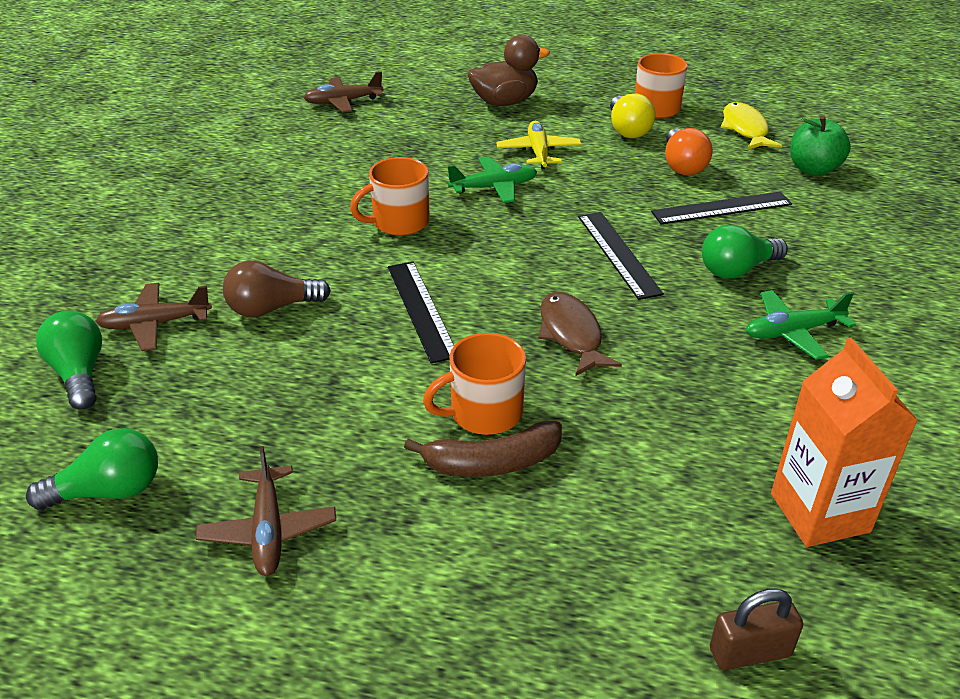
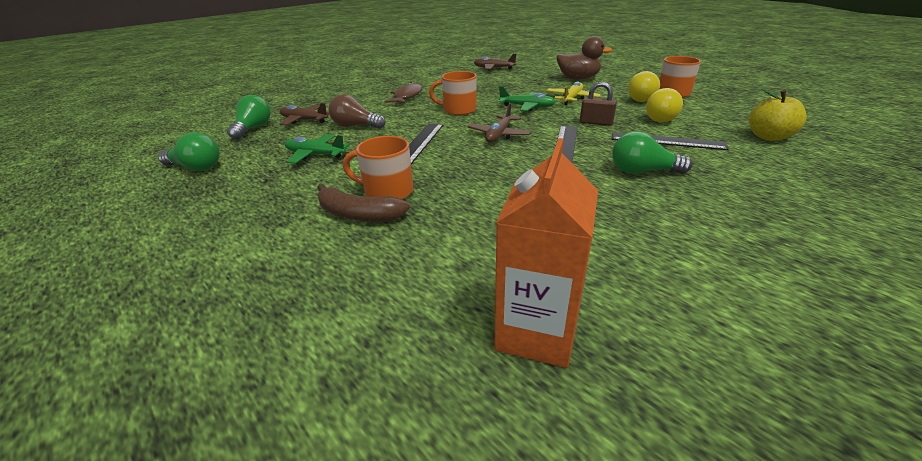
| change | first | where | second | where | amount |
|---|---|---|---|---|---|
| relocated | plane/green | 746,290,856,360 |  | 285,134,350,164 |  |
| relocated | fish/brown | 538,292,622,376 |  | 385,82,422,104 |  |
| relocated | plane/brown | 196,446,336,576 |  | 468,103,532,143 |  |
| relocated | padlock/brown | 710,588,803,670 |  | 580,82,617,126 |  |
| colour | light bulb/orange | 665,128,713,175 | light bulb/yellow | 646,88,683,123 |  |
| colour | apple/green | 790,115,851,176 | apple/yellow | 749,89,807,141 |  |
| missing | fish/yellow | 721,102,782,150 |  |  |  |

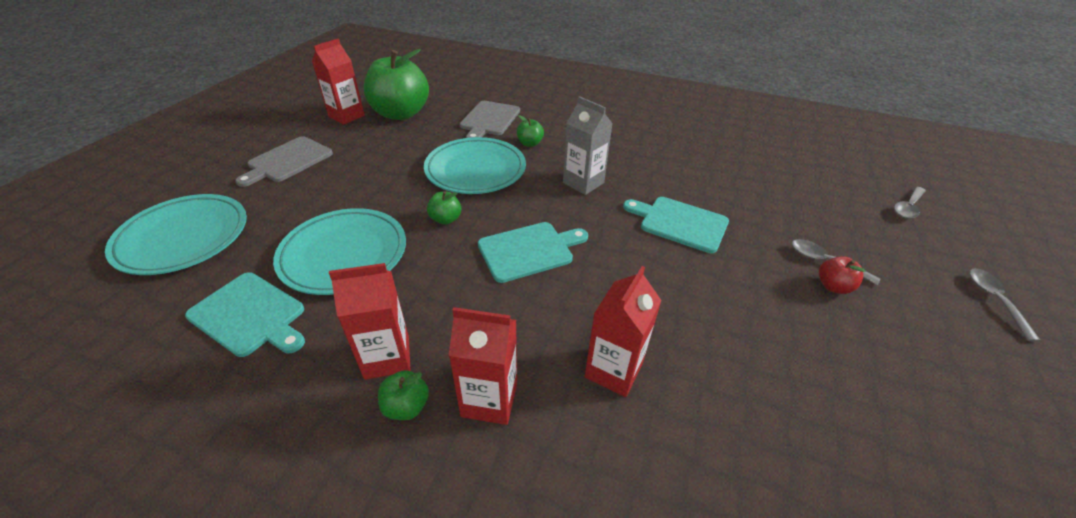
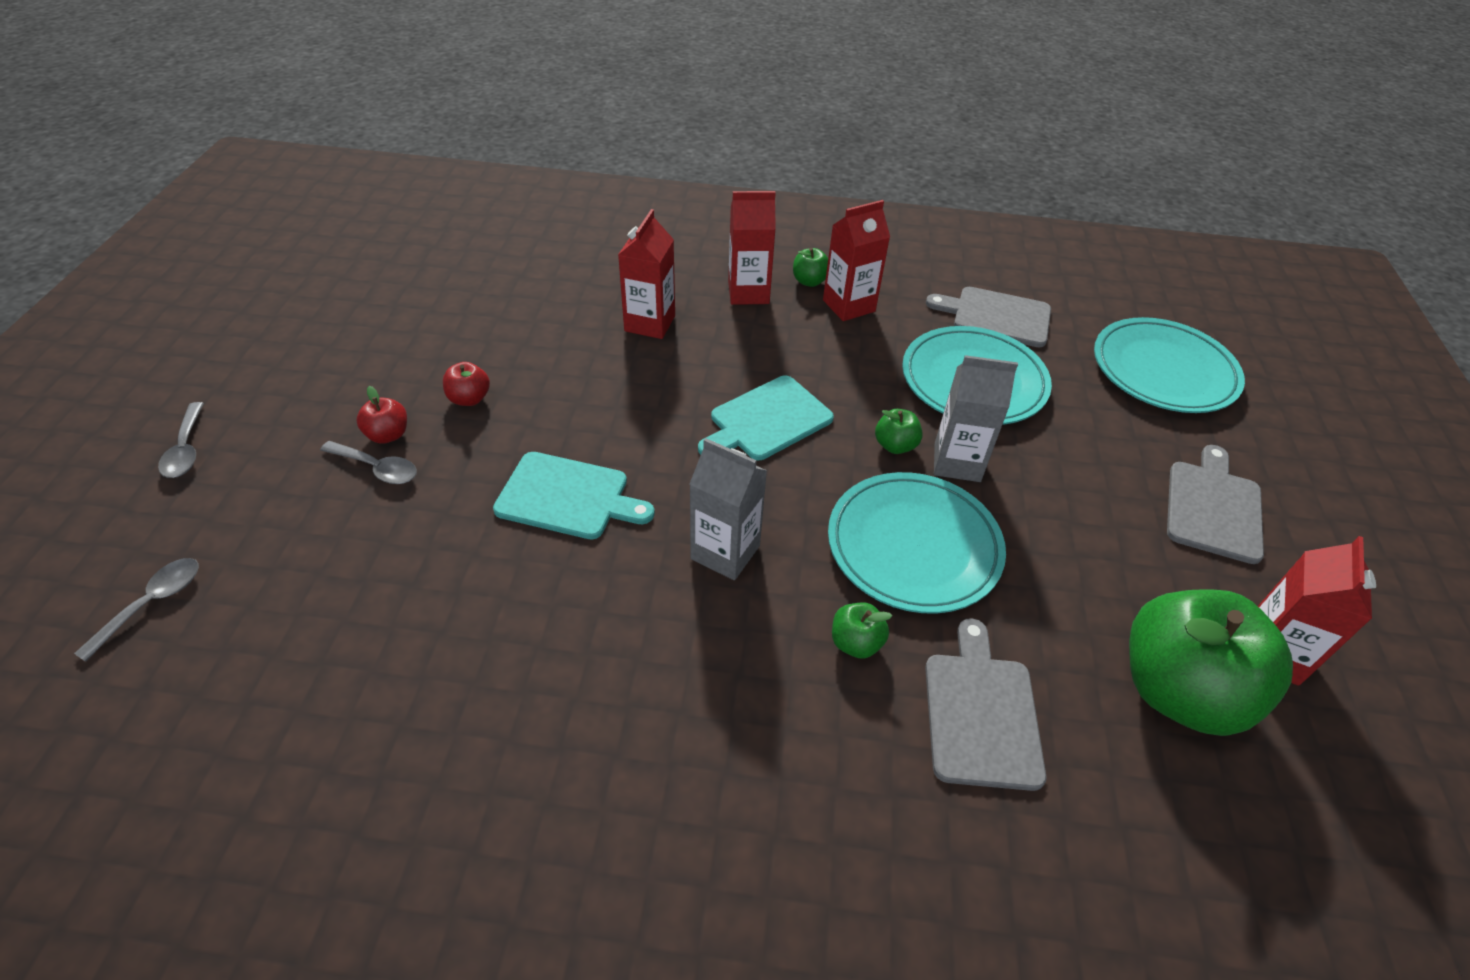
| change | first | where | second | where | amount |
|---|---|---|---|---|---|
| appeared |  |  | apple/red | 443,362,490,406 |  |
| colour | cutting board/turquoise | 185,273,305,357 | cutting board/grey | 926,287,1051,347 |  |
| appeared |  |  | carton/grey | 934,355,1018,482 |  |

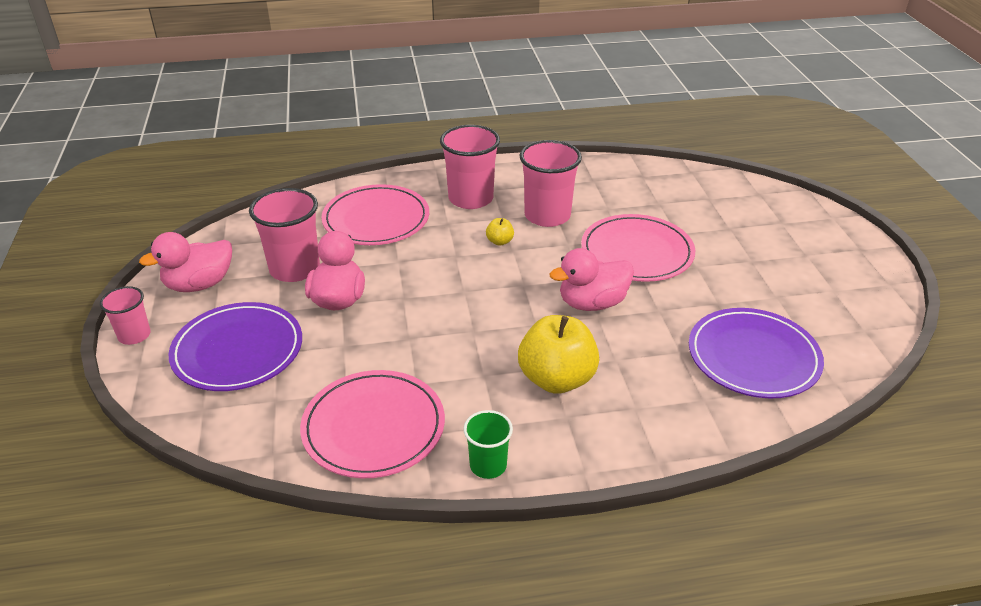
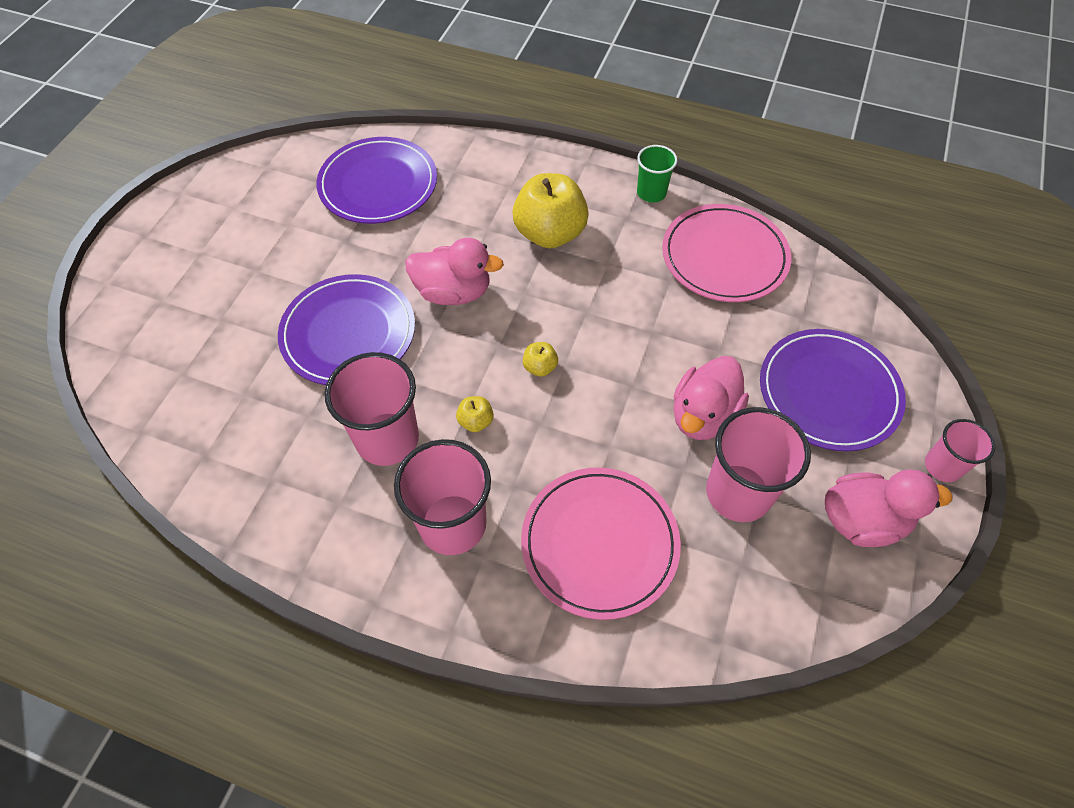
| change | first | where | second | where | amount |
|---|---|---|---|---|---|
| colour | plate/pink | 581,214,695,282 | plate/purple | 278,274,415,385 |  |
| appeared |  |  | apple/yellow | 523,342,558,377 |  |

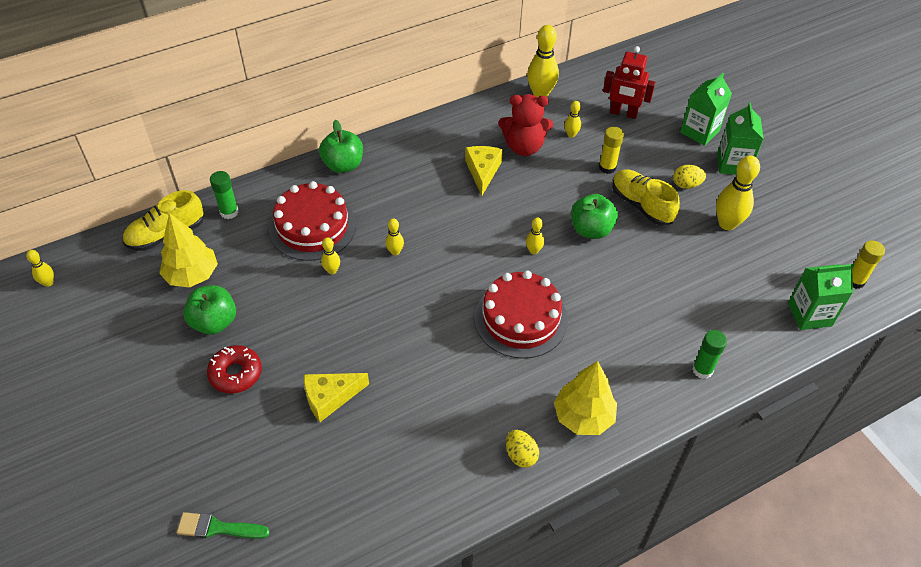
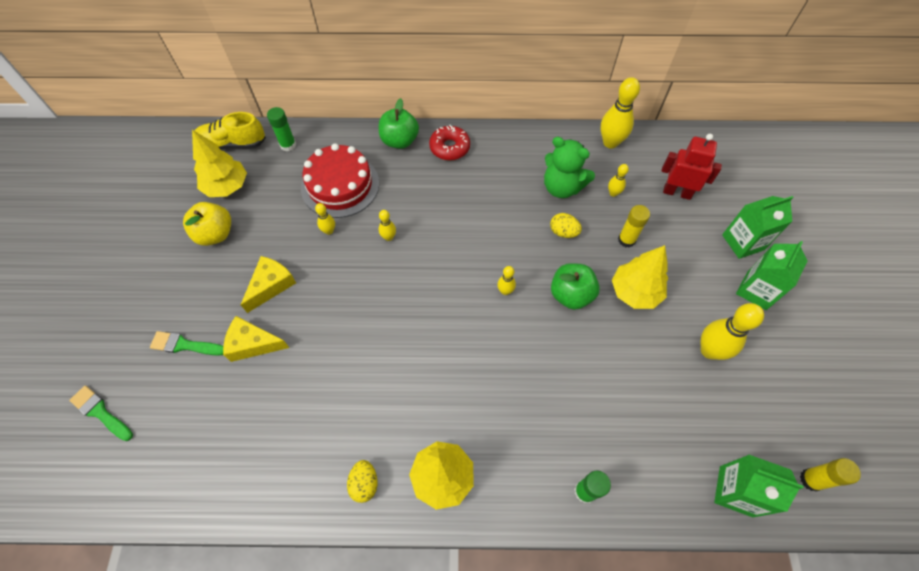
| change | first | where | second | where | amount |
|---|---|---|---|---|---|
| appeared |  |  | brush/green | 150,331,223,356 |  |
| colour | apple/green | 183,285,236,335 | apple/yellow | 183,202,231,246 |  |
| relocated | cheese/yellow | 465,146,503,196 |  | 241,256,296,313 |  |
| relocated | donut/red | 207,345,262,394 |  | 429,125,470,160 |  |
| colour | teddy bear/red | 498,94,553,156 | teddy bear/green | 544,137,595,198 |  |
| relocated | egg/yellow | 673,165,706,189 |  | 550,213,582,238 |  |
| exchanged | shoe/yellow | 612,169,680,226 | tree/yellow | 612,245,668,309 |  |
| spun | robot/red | 603,46,655,119 |  | 661,134,722,200 | 150 degrees clockwise |
| missing | bowling pin/yellow | 26,250,54,287 |  |  |  |
| missing | cake/red | 474,271,568,359 |  |  |  |

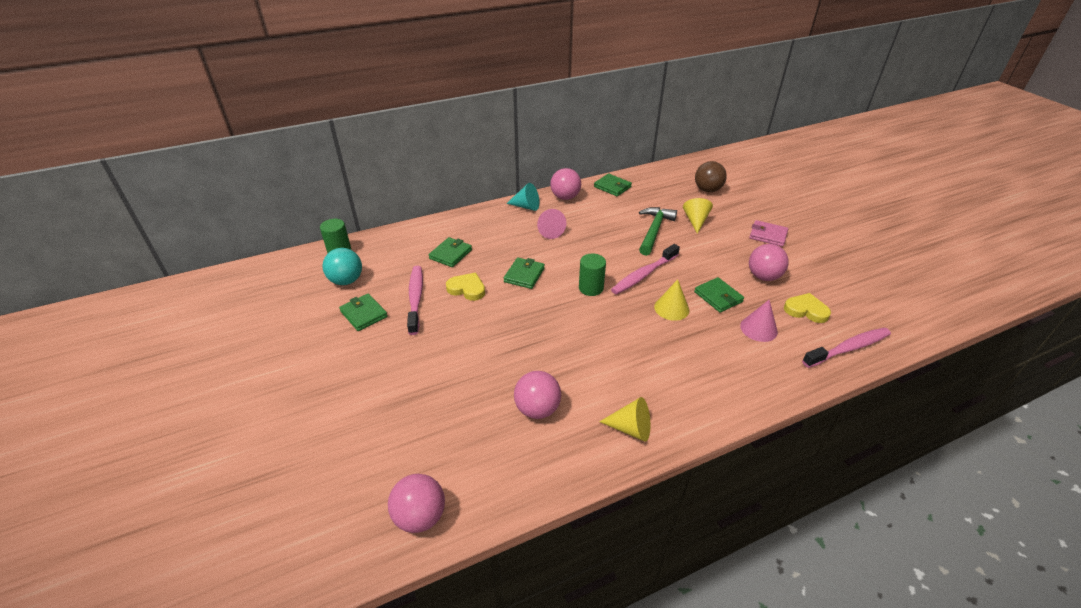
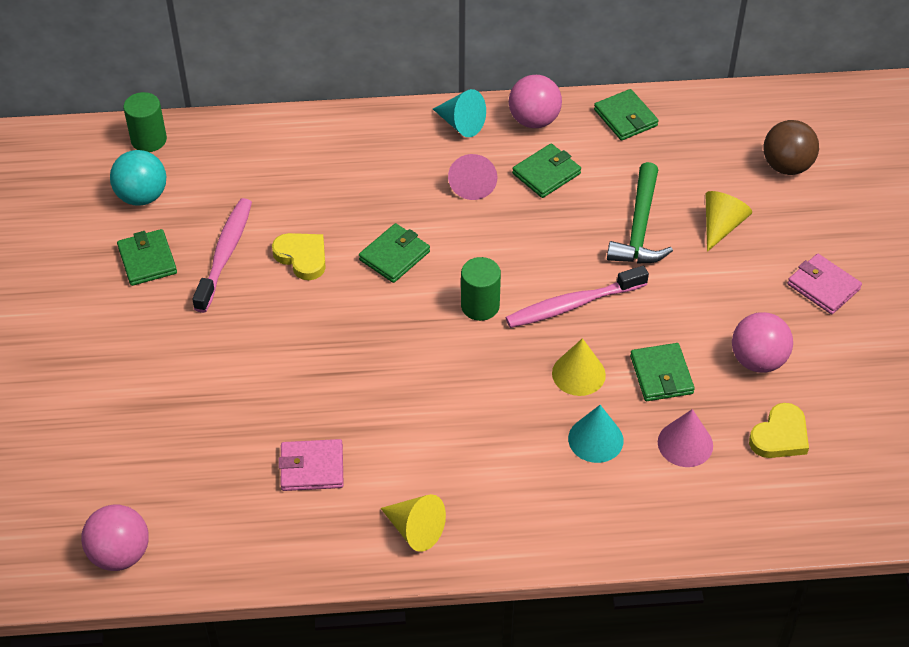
| change | first | where | second | where | amount |
|---|---|---|---|---|---|
| exchanged | ball/pink | 514,371,561,419 | wallet/pink | 279,439,344,491 |  |
| relocated | wallet/green | 429,237,472,267 |  | 512,143,581,198 |  |
| appeared |  |  | cone/turquoise | 568,405,624,463 |  |
| spun | hammer/green | 639,207,677,256 |  | 607,162,673,264 | 150 degrees clockwise |
| spun | heart/yellow | 784,293,831,323 |  | 749,403,809,458 | 90 degrees clockwise |
| missing | toothbrush/pink | 802,327,891,368 |  |  |  |

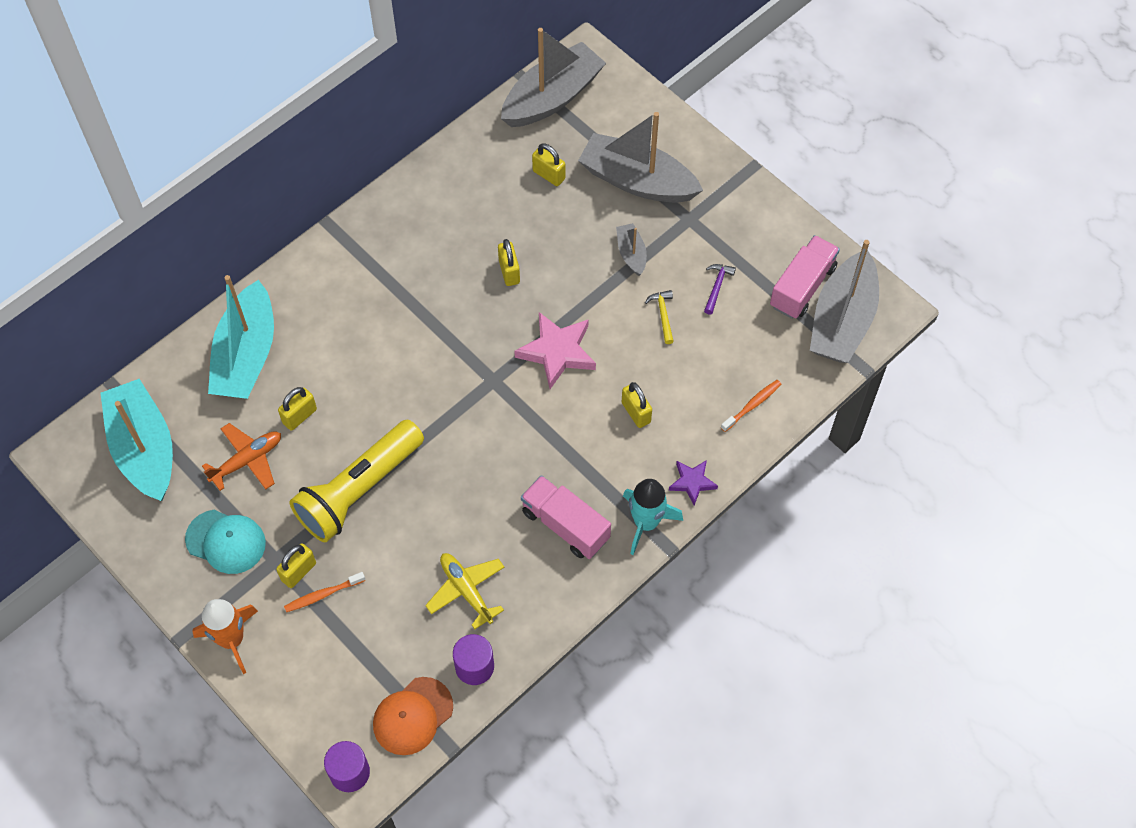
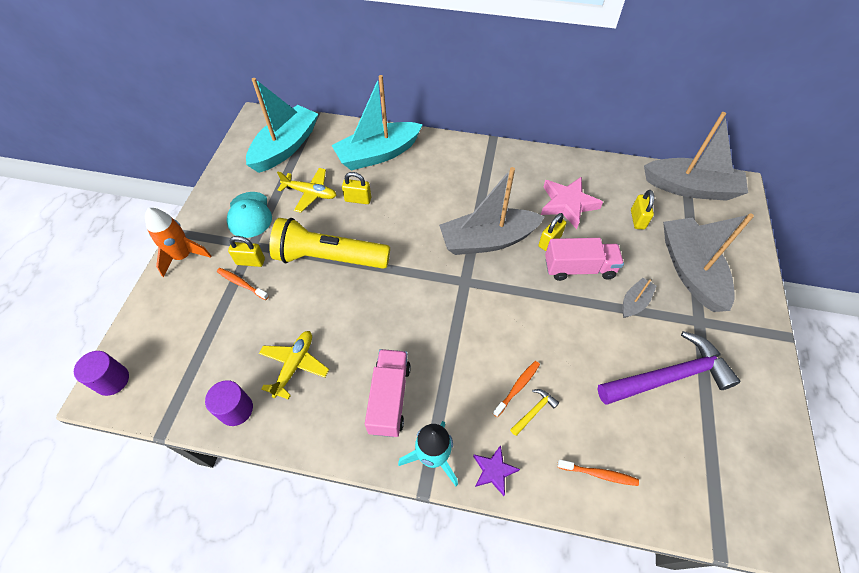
| change | first | where | second | where | amount |
|---|---|---|---|---|---|
| colour | plane/orange | 202,423,281,491 | plane/yellow | 277,168,337,213 |  |
| relocated | boat/grey | 810,240,879,363 |  | 439,167,545,255 |  |
| exchanged | padlock/yellow | 622,382,652,428 | toothbrush/orange | 493,361,540,417 |  |
| relocated | hammer/yellow | 645,290,674,344 |  | 510,389,559,436 |  |
| relocated | star/pink | 514,312,596,389 |  | 541,177,603,229 |  |
| relocated | truck/pink | 770,235,840,319 |  | 545,238,624,281 |  |
| size | hammer/purple | 704,264,736,315 |  | 598,331,741,405 | x2.47 |
| missing | cap/orange | 373,677,453,755 |  |  |  |

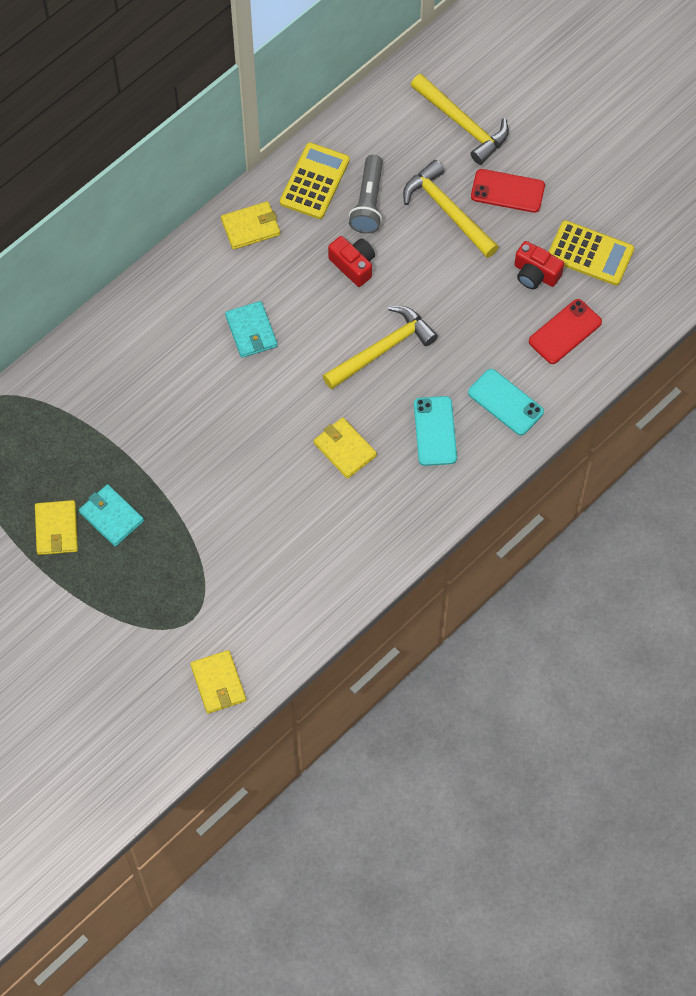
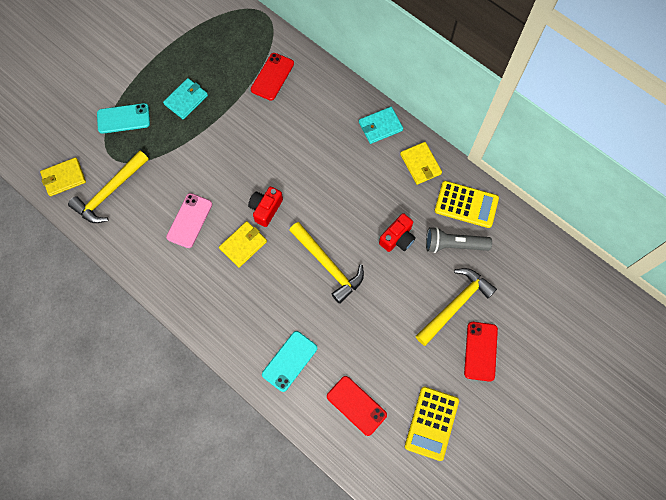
| change | first | where | second | where | amount |
|---|---|---|---|---|---|
| relocated | hammer/yellow | 411,74,509,165 |  | 68,150,149,223 |  |
| relocated | phone/turquoise | 414,396,457,466 |  | 97,103,150,134 |  |
| appeared |  |  | phone/pink | 166,193,212,248 |  |
| relocated | camera/red | 514,241,564,289 |  | 248,187,283,227 |  |
| appeared |  |  | phone/red | 251,53,294,101 |  |
| relocated | wallet/turquoise | 225,301,278,358 |  | 359,107,403,144 |  |
| missing | wallet/yellow | 35,500,78,555 |  |  |  |

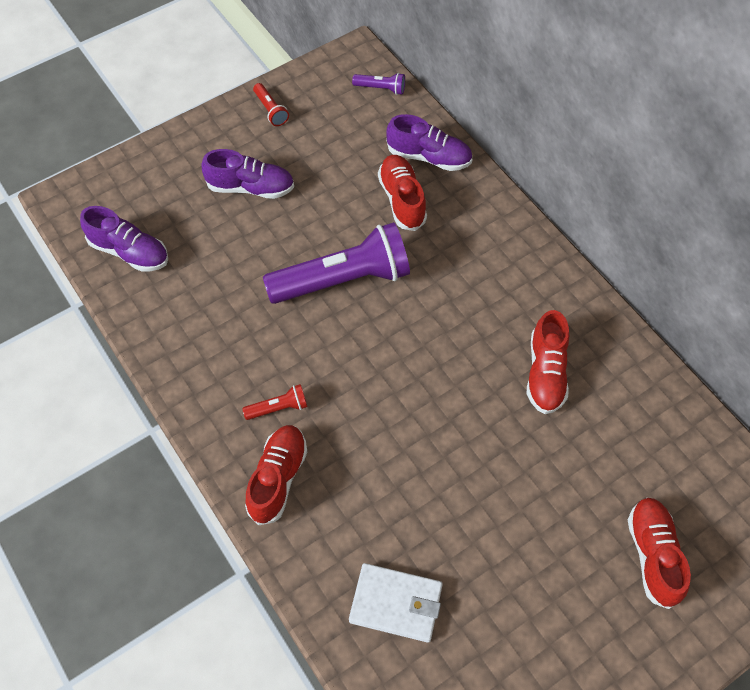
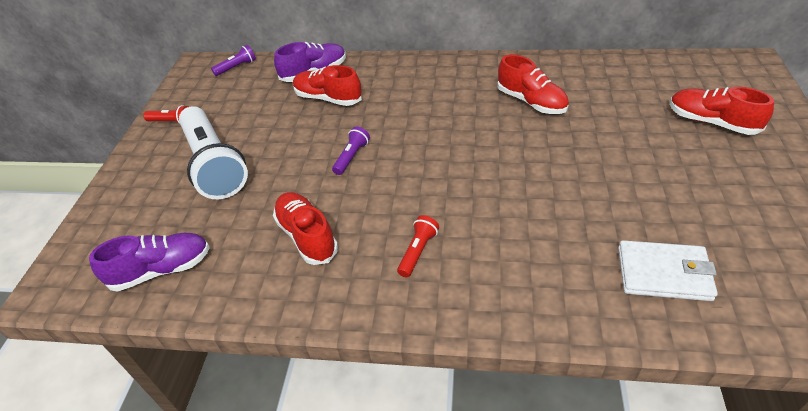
| change | first | where | second | where | amount |
|---|---|---|---|---|---|
| exchanged | shoe/purple | 202,149,294,199 | flashlight/white | 179,106,248,199 |  |
| relocated | shoe/red | 245,425,307,525 |  | 273,192,338,265 |  |
| size | flashlight/purple | 263,222,410,304 |  | 332,127,370,175 | x0.42 |
| spun | wallet/white | 349,563,443,643 |  | 618,240,718,301 | 45 degrees clockwise |

